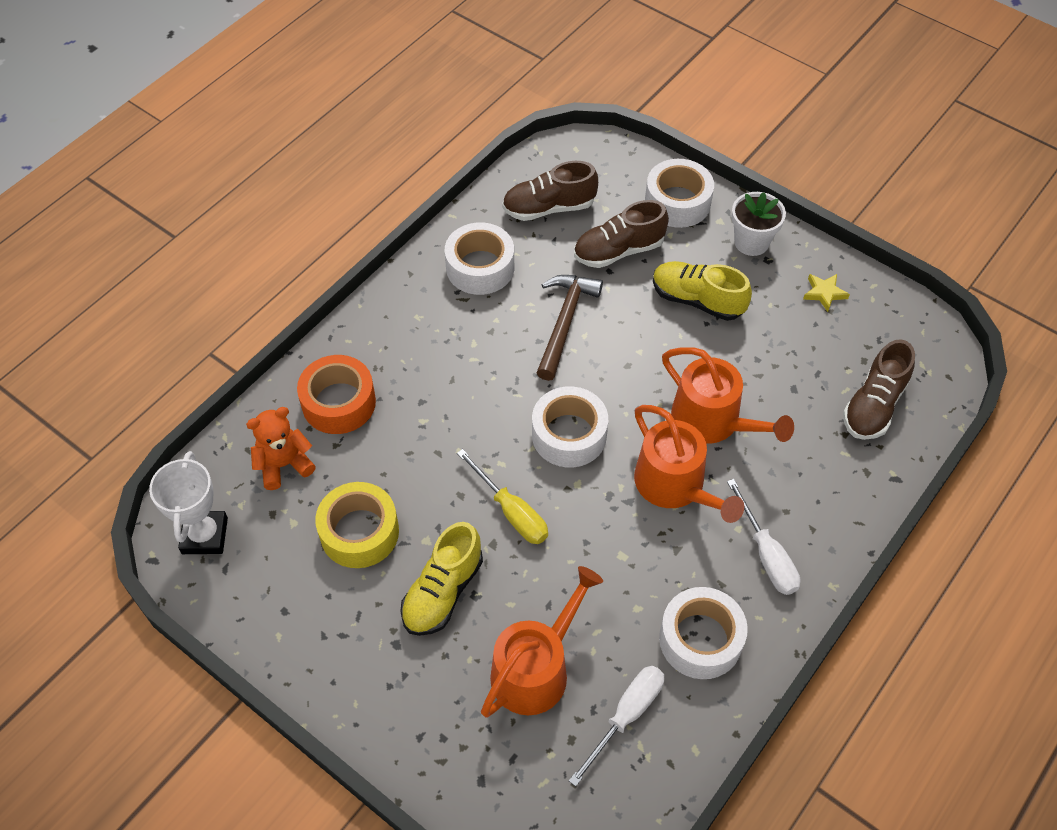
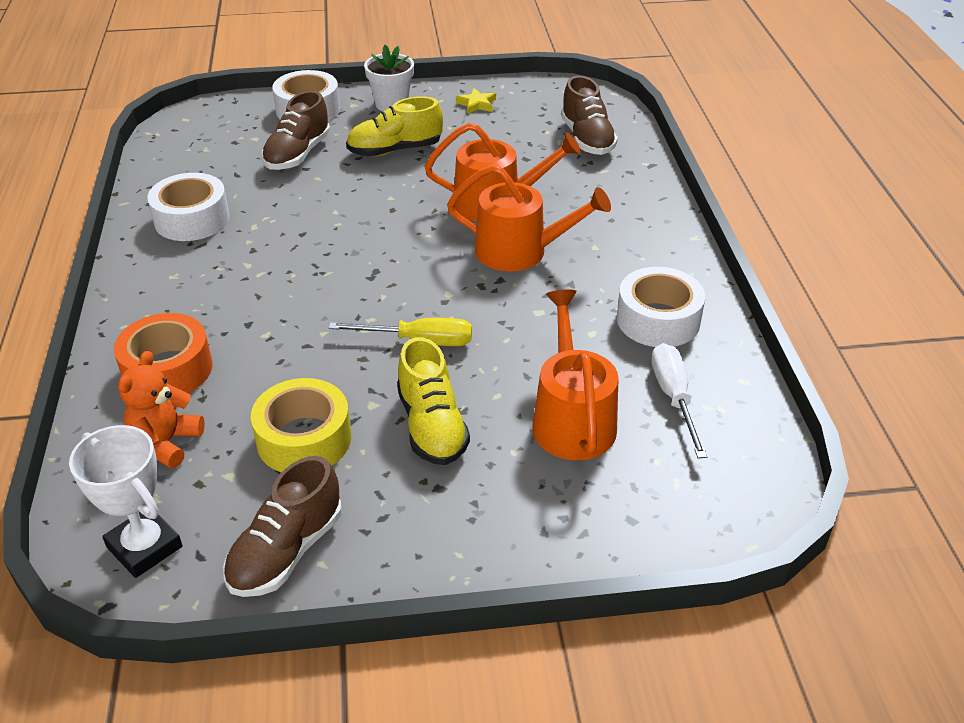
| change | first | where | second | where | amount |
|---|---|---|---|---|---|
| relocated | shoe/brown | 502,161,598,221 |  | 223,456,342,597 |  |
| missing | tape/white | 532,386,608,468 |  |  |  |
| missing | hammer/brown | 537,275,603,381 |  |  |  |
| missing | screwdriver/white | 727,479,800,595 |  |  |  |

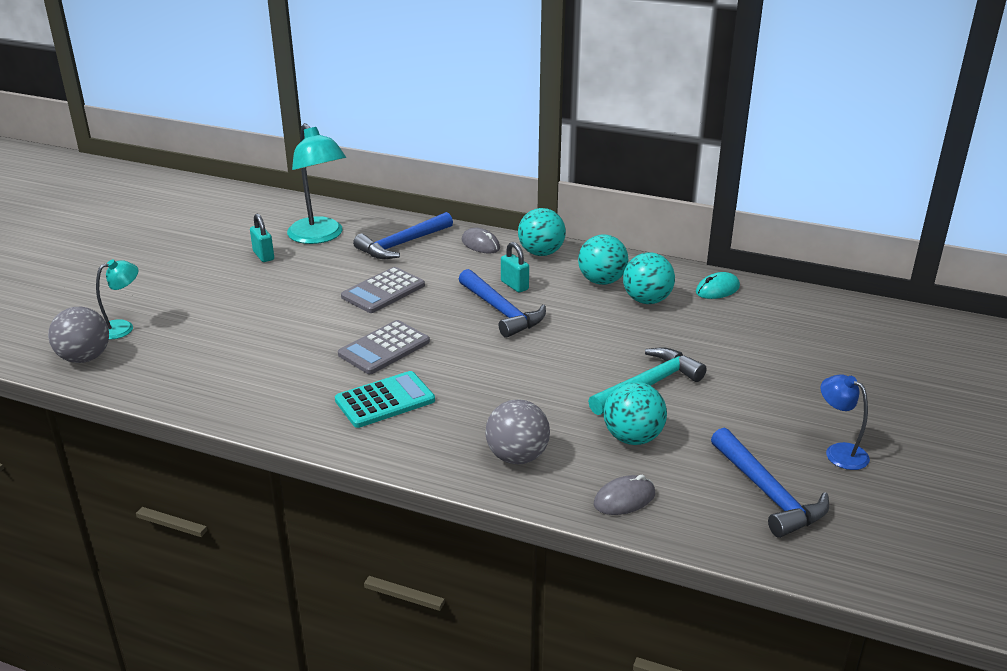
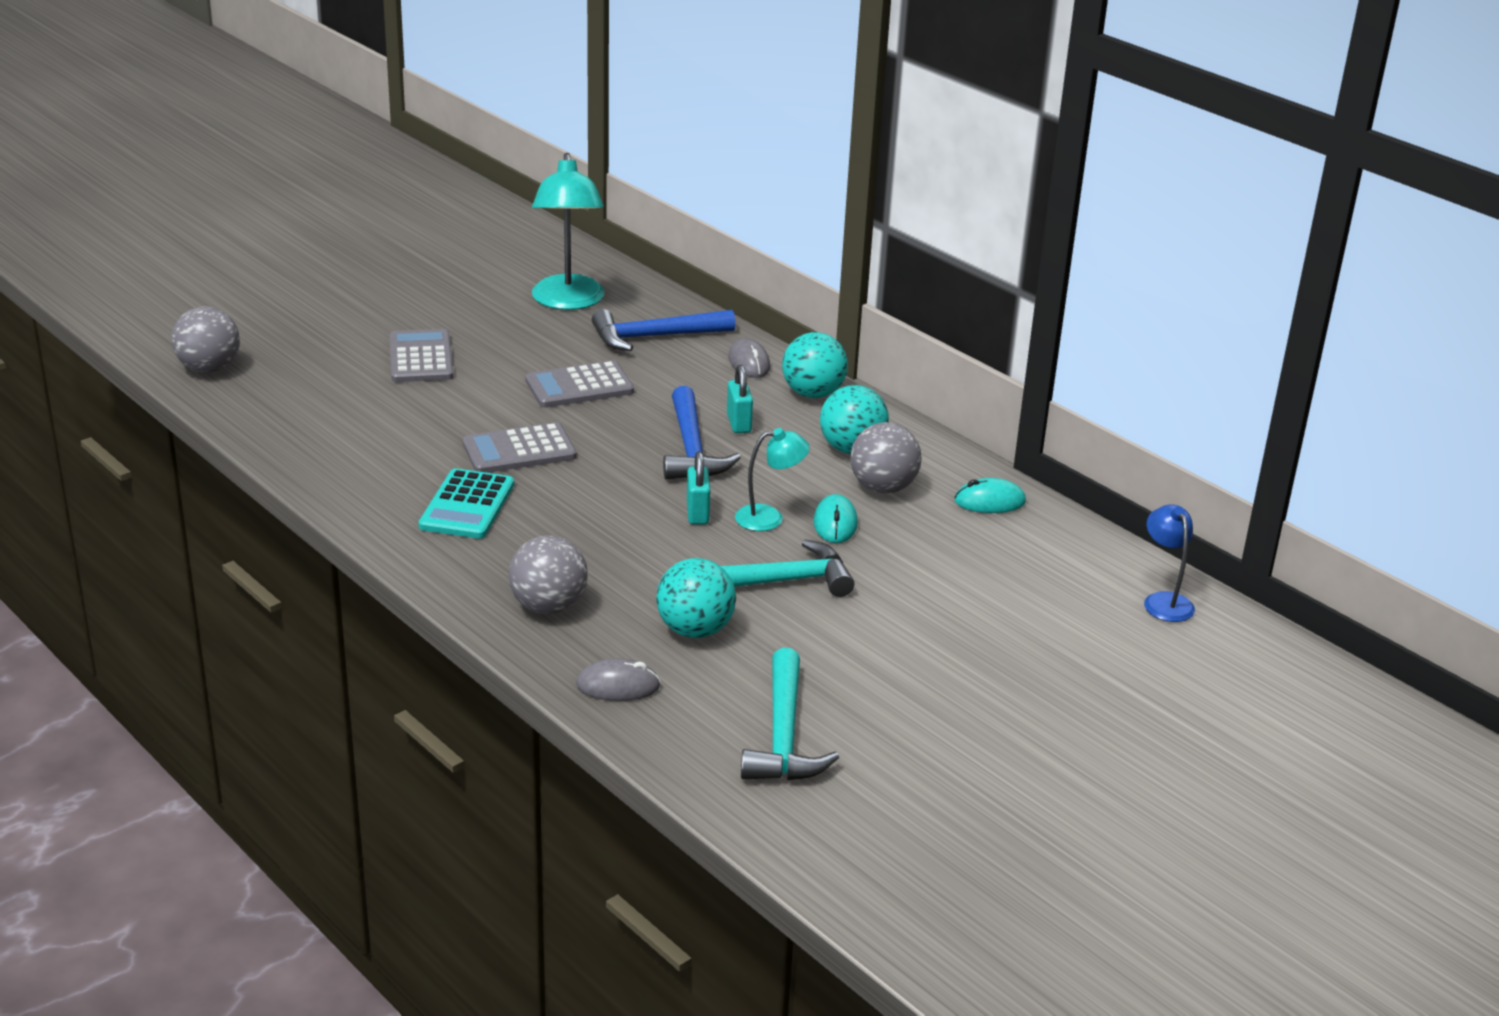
| change | first | where | second | where | amount |
|---|---|---|---|---|---|
| appeared |  |  | calculator/grey | 390,329,453,382 |  |
| spun | calculator/turquoise | 335,371,435,428 |  | 419,468,514,539 | 105 degrees clockwise |
| relocated | padlock/turquoise | 250,213,274,262 |  | 687,451,710,524 |  |
| relocated | lamp/turquoise | 96,260,139,340 |  | 735,428,810,531 |  |
| colour | hammer/blue | 711,428,829,538 | hammer/turquoise | 741,648,839,780 |  |
| appeared |  |  | mouse/turquoise | 813,494,858,543 |  |
| colour | ball/turquoise | 623,253,675,304 | ball/grey | 850,422,921,493 |  |
| relocated | lamp/blue | 820,374,870,470 |  | 1144,505,1195,622 |  |

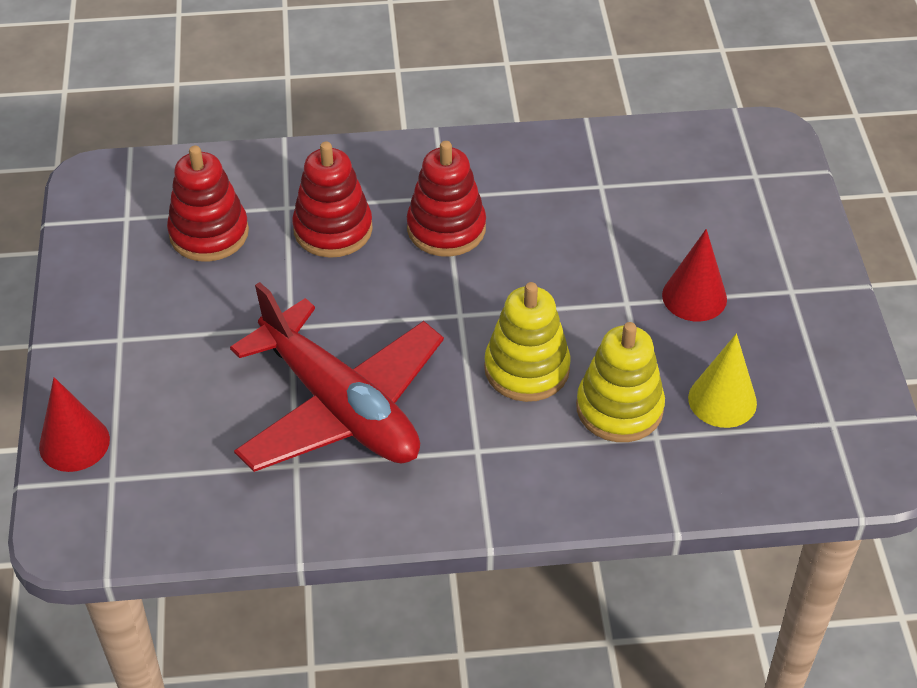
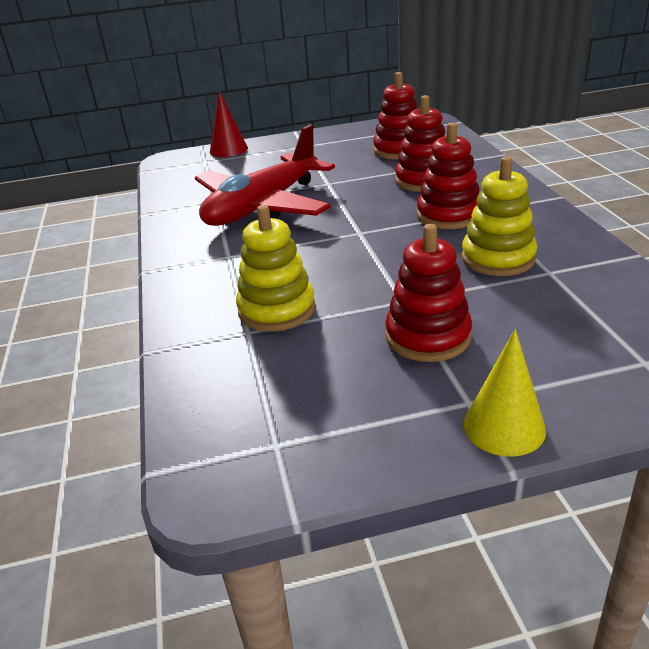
| change | first | where | second | where | amount |
|---|---|---|---|---|---|
| exchanged | cone/red | 662,229,727,322 | stacking toy/red | 385,224,472,362 |  |
| relocated | stacking toy/yellow | 484,282,571,402 |  | 461,157,538,276 |  |
| relocated | cone/yellow | 688,334,757,428 |  | 464,329,546,457 |  |

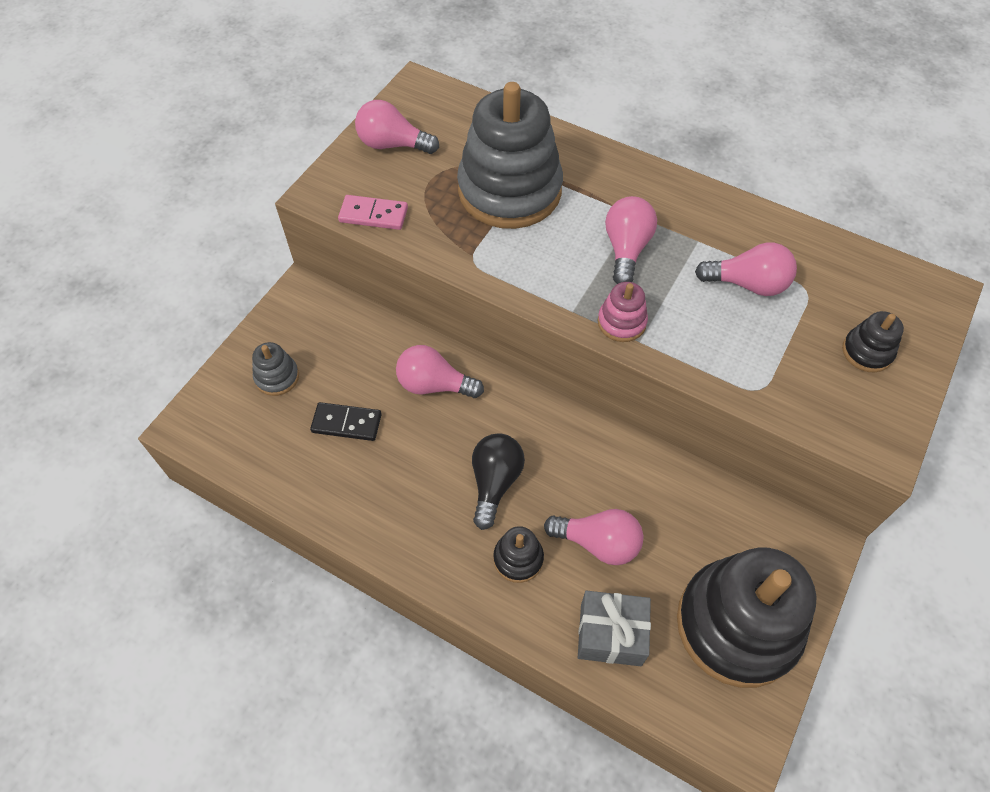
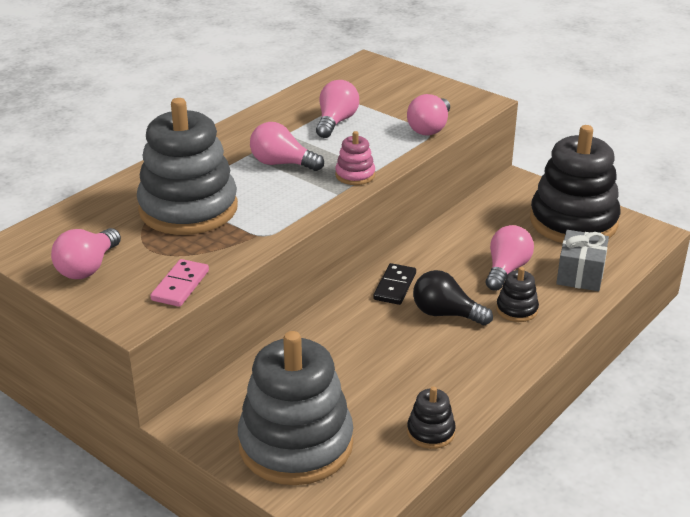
| change | first | where | second | where | amount |
|---|---|---|---|---|---|
| size | stacking toy/grey | 252,342,299,396 |  | 238,331,353,485 | x2.35 |
| relocated | domino/black | 310,402,382,441 |  | 373,263,416,305 |  |
| relocated | light bulb/pink | 396,345,484,398 |  | 407,94,450,136 |  |
| relocated | stacking toy/black | 842,311,904,373 |  | 407,386,456,449 |  |

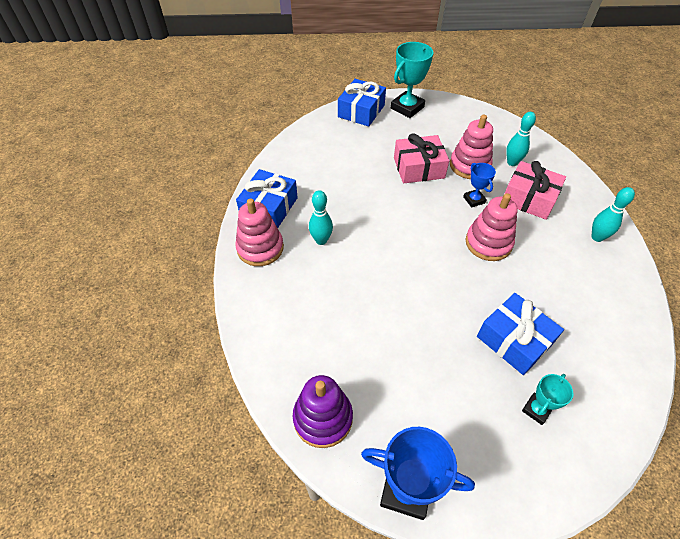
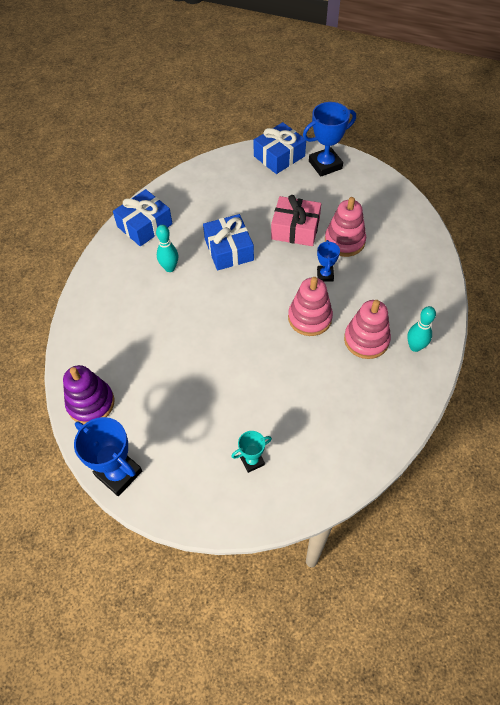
| change | first | where | second | where | amount |
|---|---|---|---|---|---|
| relocated | gift/blue | 477,293,564,375 |  | 203,214,254,270 |  |
| colour | trophy/turquoise | 391,42,433,118 | trophy/blue | 303,102,356,177 |  |
| relocated | stacking toy/pink | 235,198,284,266 |  | 344,300,391,359 |  |
| missing | gift/pink | 505,161,566,220 |  |  |  |
| missing | bowling pin/turquoise | 506,112,536,166 |  |  |  |

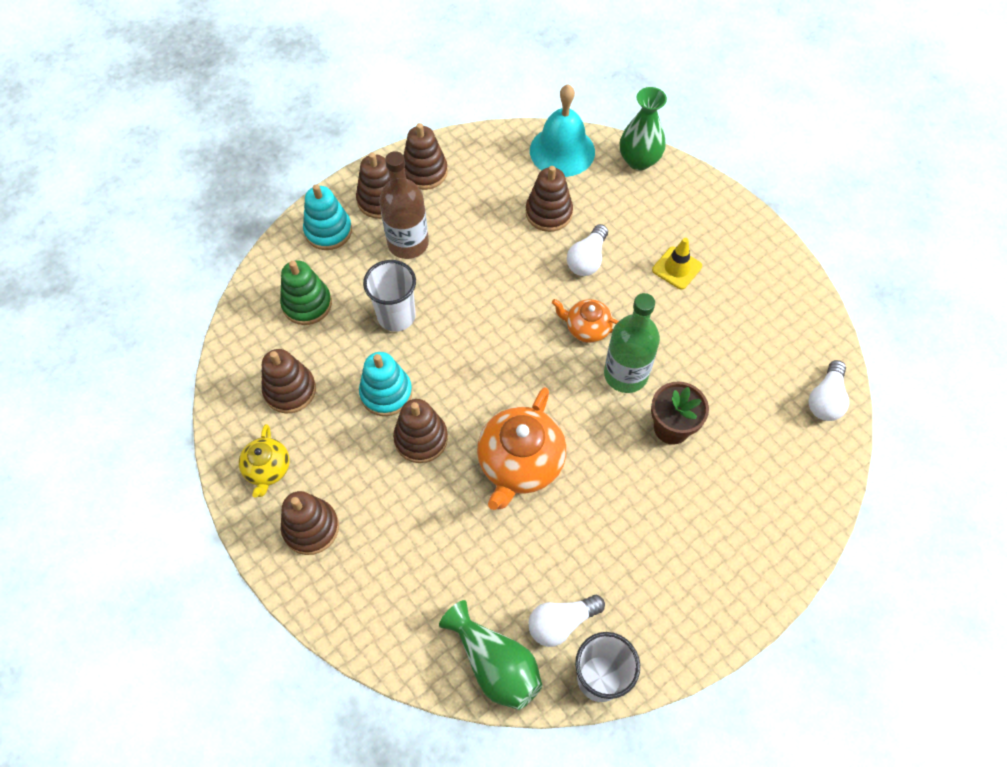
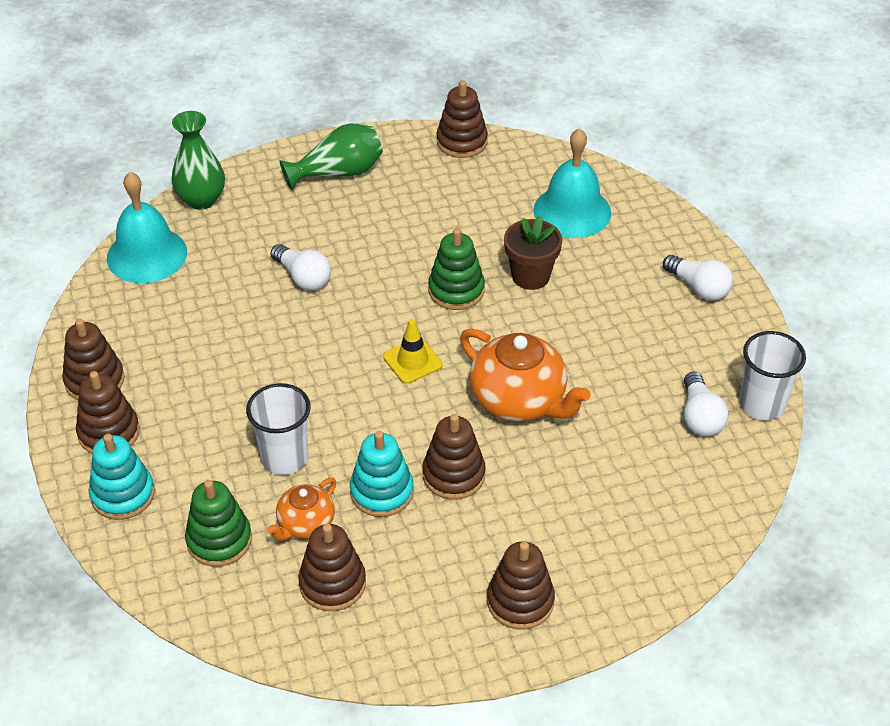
| change | first | where | second | where | amount |
|---|---|---|---|---|---|
| relocated | teapot/orange | 552,299,619,343 |  | 267,478,336,541 |  |
| relocated | vase/green | 439,600,542,710 |  | 279,123,383,190 |  |
| relocated | traffic cone/yellow | 652,238,702,289 |  | 383,319,443,384 |  |
| exchanged | bottle/green | 604,293,660,393 | stacking toy/green | 428,228,485,310 |  |
| relocated | stacking toy/brown | 526,166,573,232 |  | 436,80,488,158 |  |
| appeared |  |  | bell/turquoise | 533,128,611,238 |  |
| relocated | light bulb/white | 809,360,849,421 |  | 663,255,733,300 |  |
| missing | teapot/yellow | 239,424,290,498 |  |  |  |
| missing | bottle/brown | 379,151,429,259 |  |  |  |

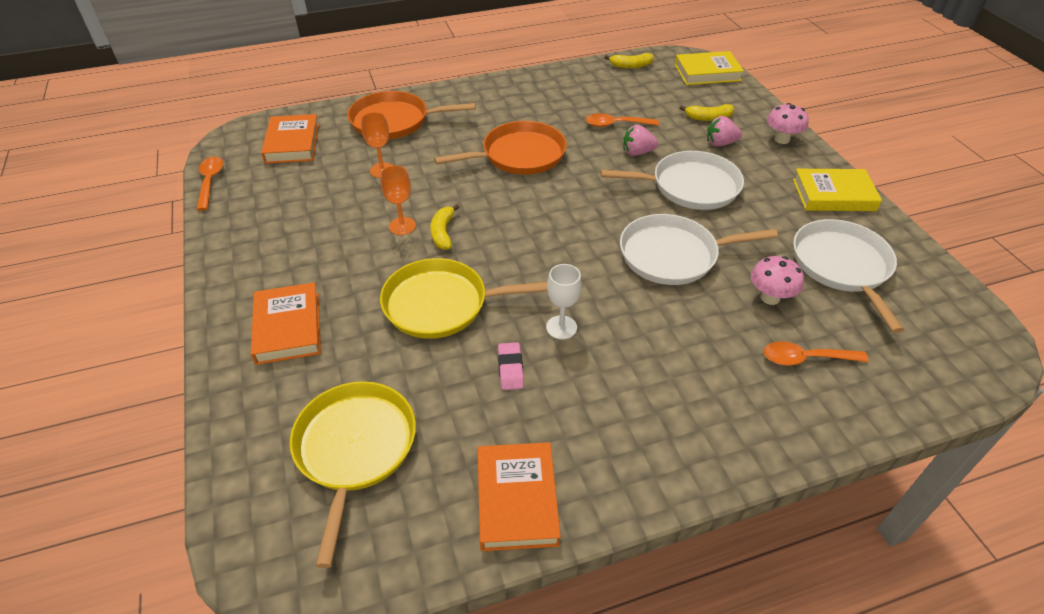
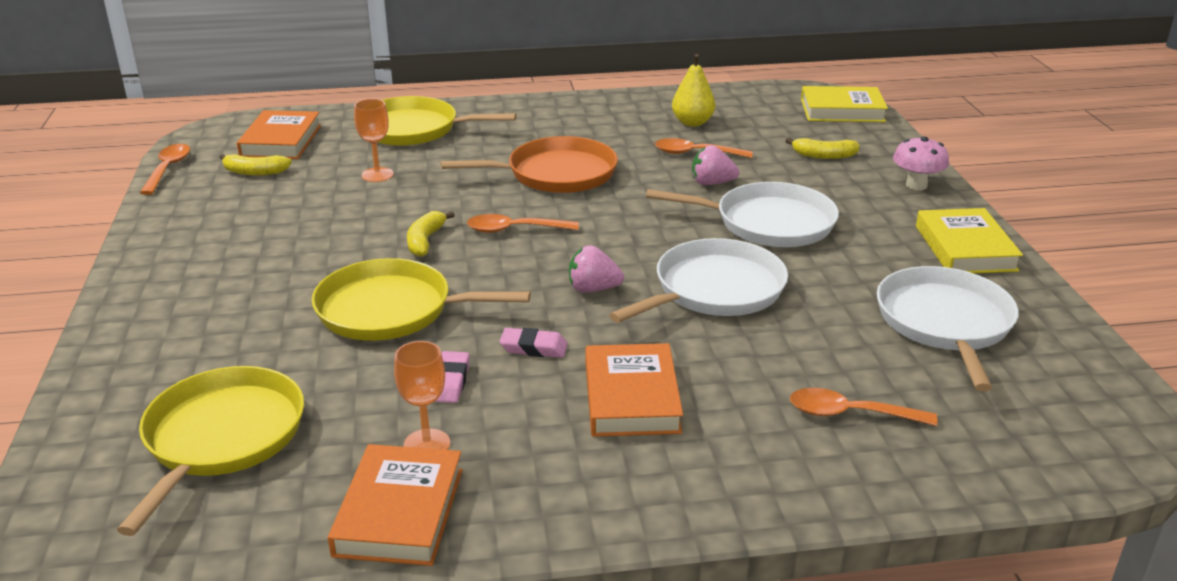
| change | first | where | second | where | amount |
|---|---|---|---|---|---|
| relocated | banana/yellow | 604,53,654,68 |  | 220,154,292,176 |  |
| colour | pan/orange | 347,91,476,139 | pan/yellow | 378,96,517,146 |  |
| relocated | goblet/orange | 380,165,416,235 |  | 394,341,450,450 |  |
| appeared |  |  | spoon/orange | 467,214,579,233 |  |
| exchanged | goblet/white | 546,264,581,340 | eraser/pink | 499,328,568,358 |  |
| relocated | strawberry/pink | 707,116,742,147 |  | 569,245,624,293 |  |
| relocated | book/orange | 251,282,321,365 |  | 586,343,683,437 |  |
| spun | pan/white | 620,214,778,285 |  | 609,238,788,323 | 135 degrees clockwise |
| appeared |  |  | pear/yellow | 672,54,715,127 |  |
| spun | book/yellow | 793,169,882,211 |  | 916,208,1023,273 | 75 degrees clockwise |
| missing | mushroom/pink | 751,256,804,305 |  |  |  |

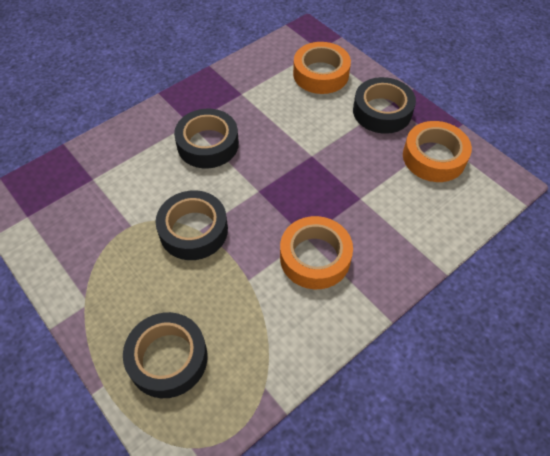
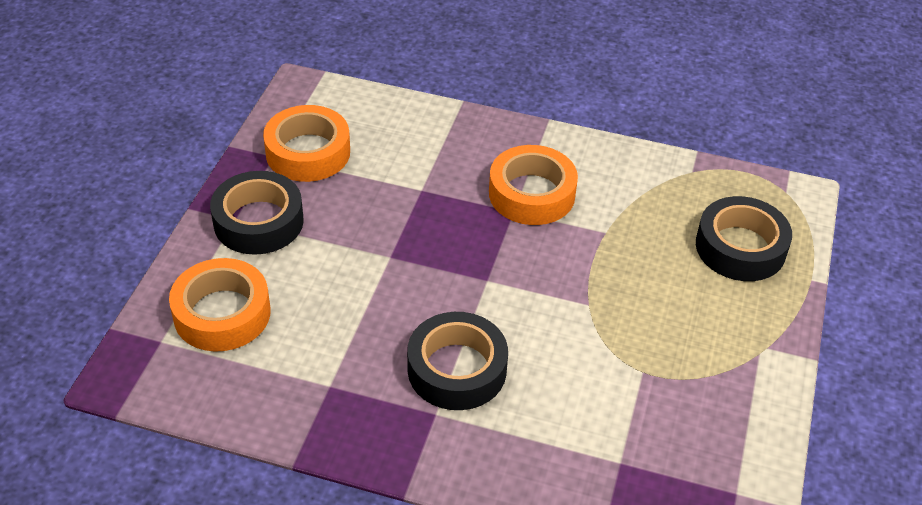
| change | first | where | second | where | amount |
|---|---|---|---|---|---|
| missing | tape/black | 156,190,228,260 |  |  |  |

